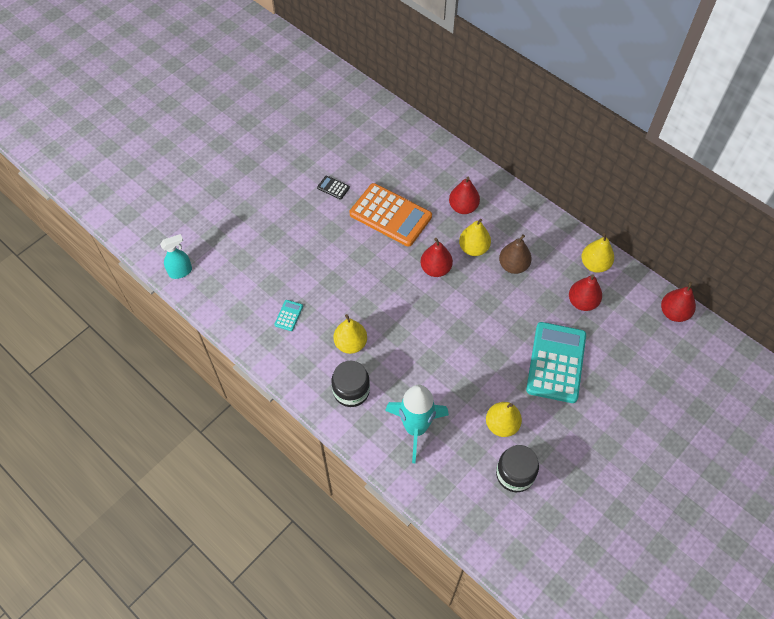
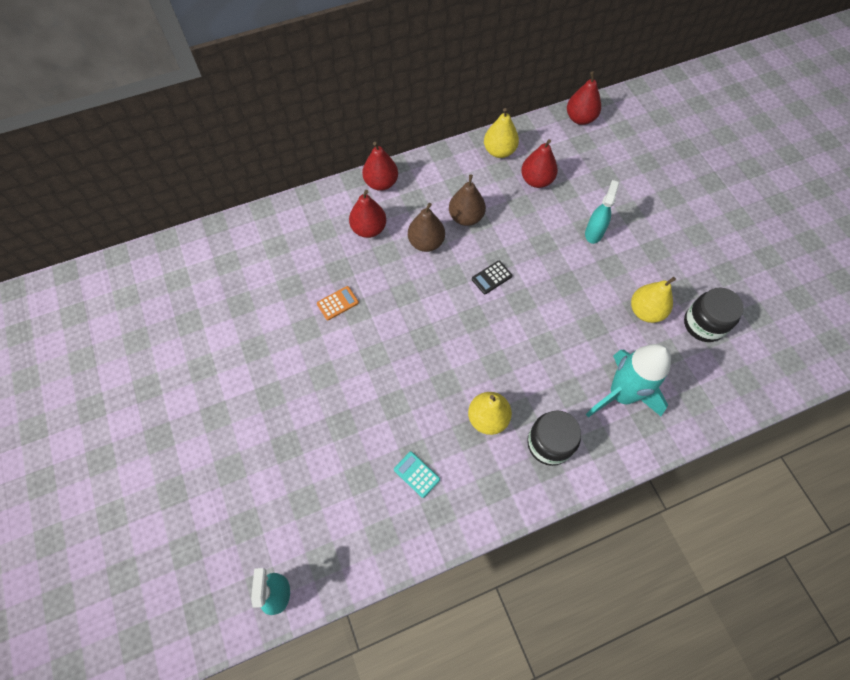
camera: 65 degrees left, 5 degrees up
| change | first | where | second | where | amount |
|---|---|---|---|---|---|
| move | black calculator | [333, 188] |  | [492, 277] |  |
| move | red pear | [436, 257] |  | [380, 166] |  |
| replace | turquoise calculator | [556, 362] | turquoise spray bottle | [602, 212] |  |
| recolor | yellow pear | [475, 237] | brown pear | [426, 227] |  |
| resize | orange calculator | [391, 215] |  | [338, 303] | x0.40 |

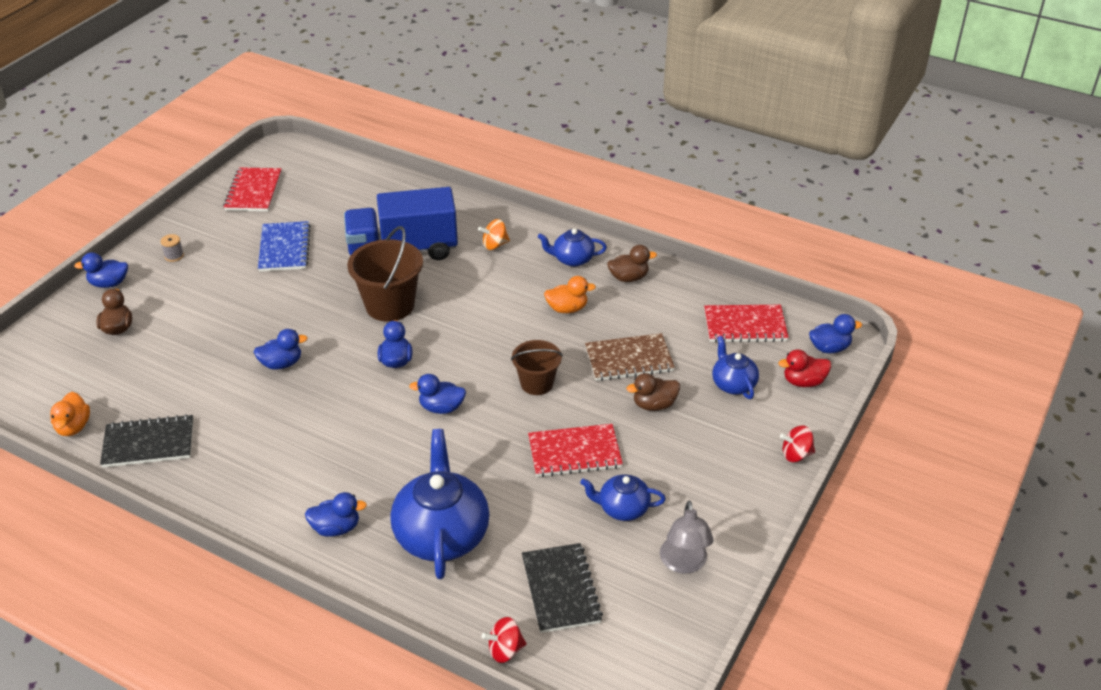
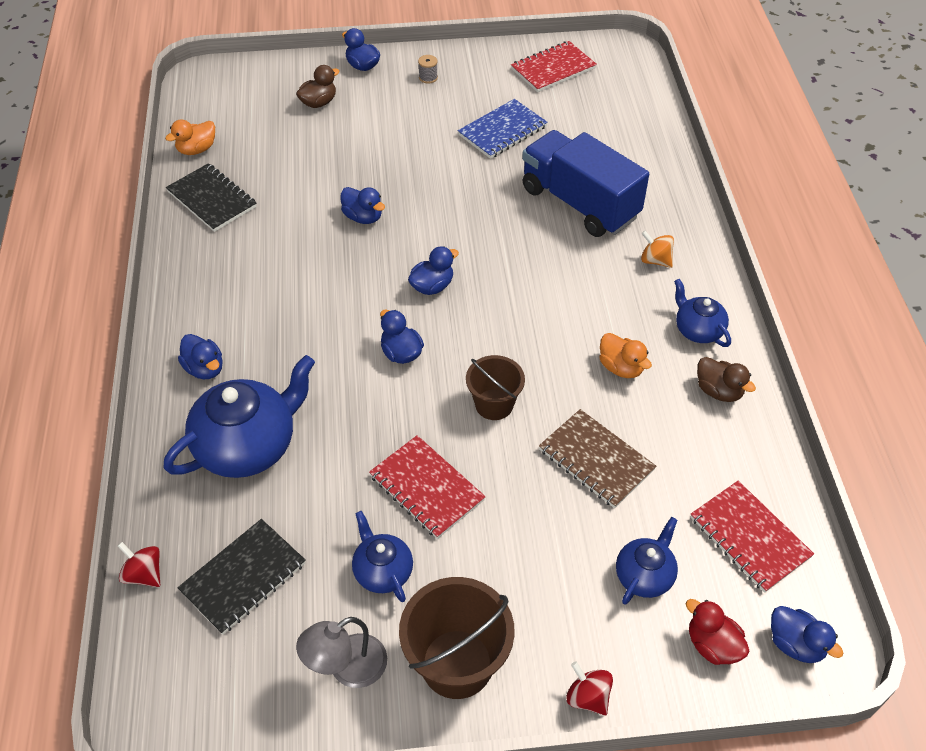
camera: 55 degrees right, 10 degrees up
| change | first | where | second | where | amount |
|---|---|---|---|---|---|
| delete | brown duck | [653, 392] |  |  |  |
| move | brown bucket | [385, 274] |  | [457, 638] |  |

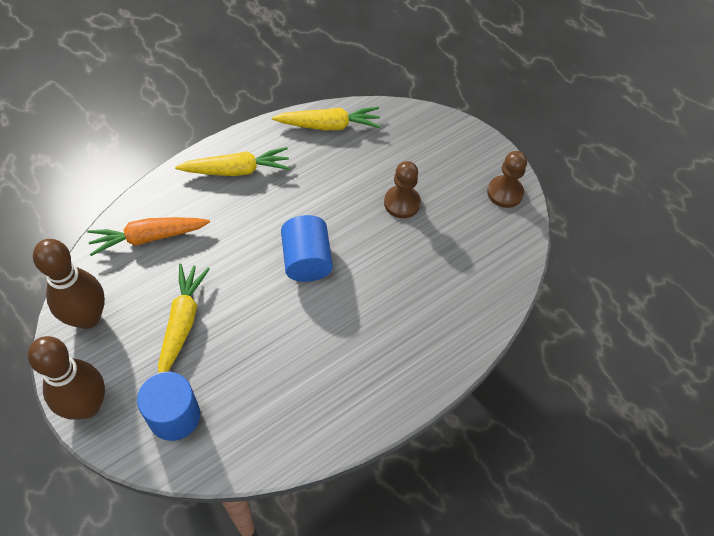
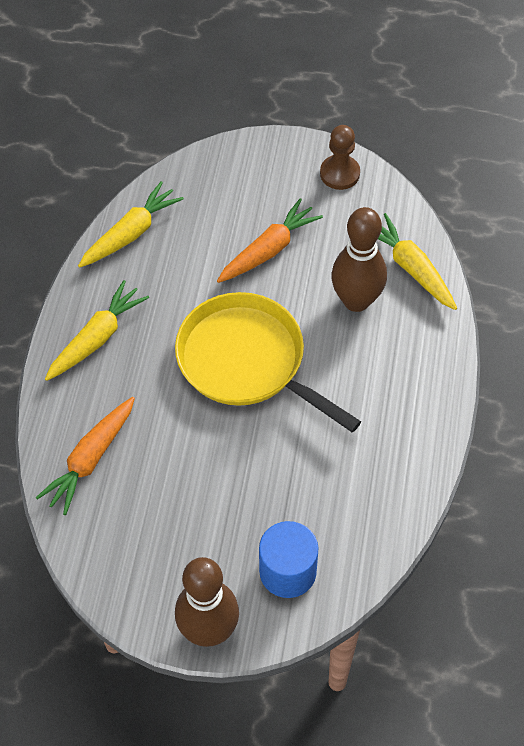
camera: 40 degrees left, 0 degrees up
| change | first | where | second | where | amount |
|---|---|---|---|---|---|
| move | brown bowling pin | [69, 284] |  | [359, 259] |  |
| move | yellow carrot | [184, 318] |  | [417, 261] |  |
| replace | blue cylinder | [307, 248] | yellow pan | [268, 362] |  |
| replace | brown pawn | [402, 189] | orange carrot | [270, 240] |  |

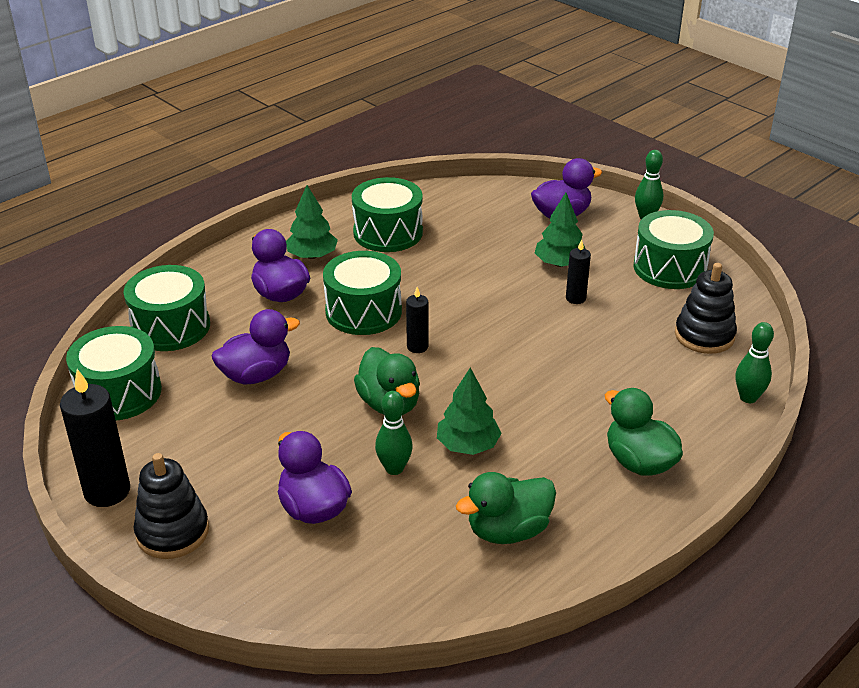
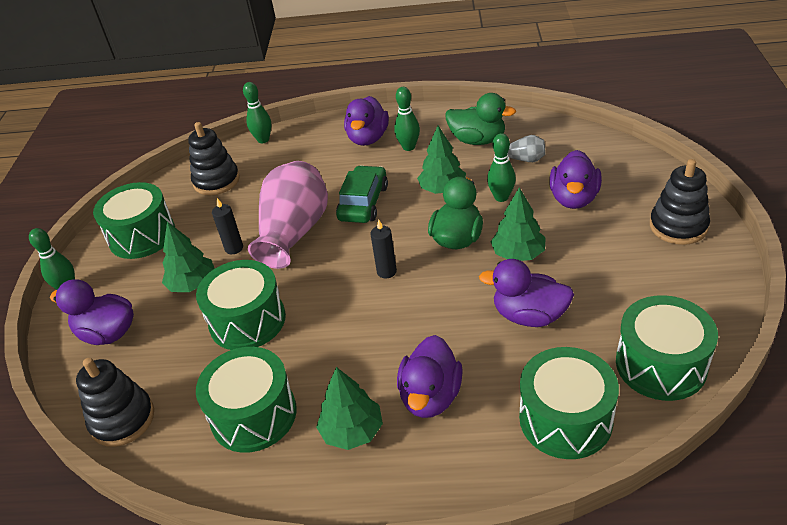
camera: 130 degrees left, 5 degrees up
| change | first | where | second | where | amount |
|---|---|---|---|---|---|
| delete | black candle | [95, 438] |  |  |  |
| insert |  |  | black stacking toy | [115, 402] |  |
| insert |  |  | pink vase | [288, 215] |  |
| insert |  |  | green car | [362, 194] |  |
| insert |  |  | green bowling pin | [407, 119] |  |
| insert |  |  | green tree | [518, 224] |  |
| insert |  |  | grey vase | [526, 148] |  |
| move | green drum | [362, 293] |  | [241, 305] |  |
| recolor | green duck | [644, 432] | purple duck | [366, 121] |  |

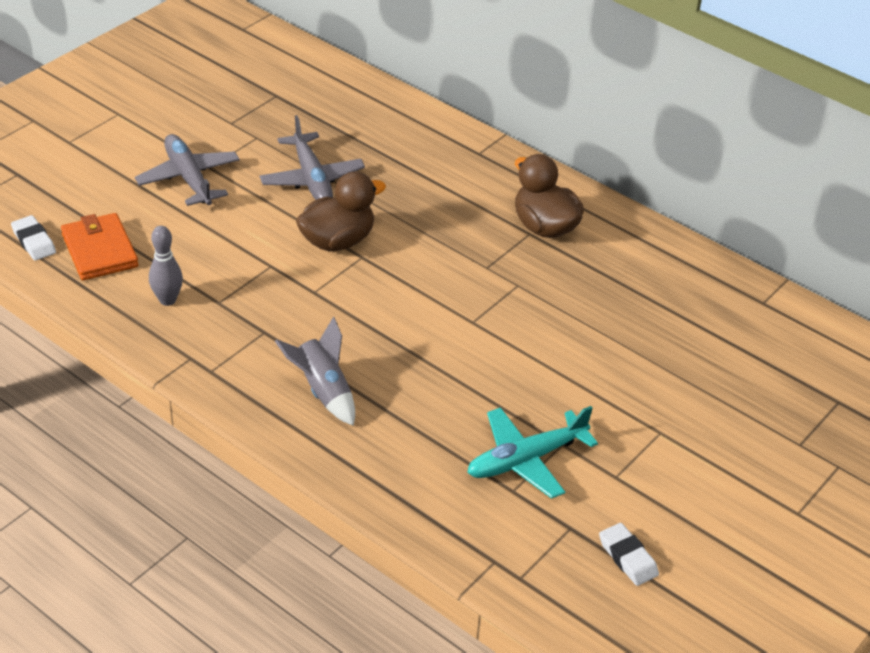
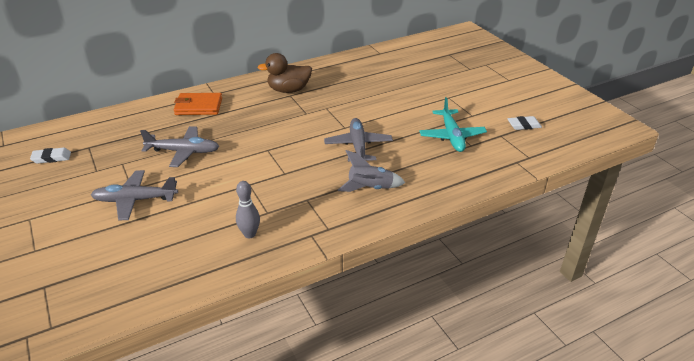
camera: 65 degrees left, 5 degrees down
| change | first | where | second | where | amount |
|---|---|---|---|---|---|
| delete | brown duck | [341, 211] |  |  |  |
| insert |  |  | grey plane | [358, 140] |  |
| move | white eraser | [33, 238] |  | [50, 155] |  |
| move | orange wallet | [100, 246] |  | [198, 104] |  |

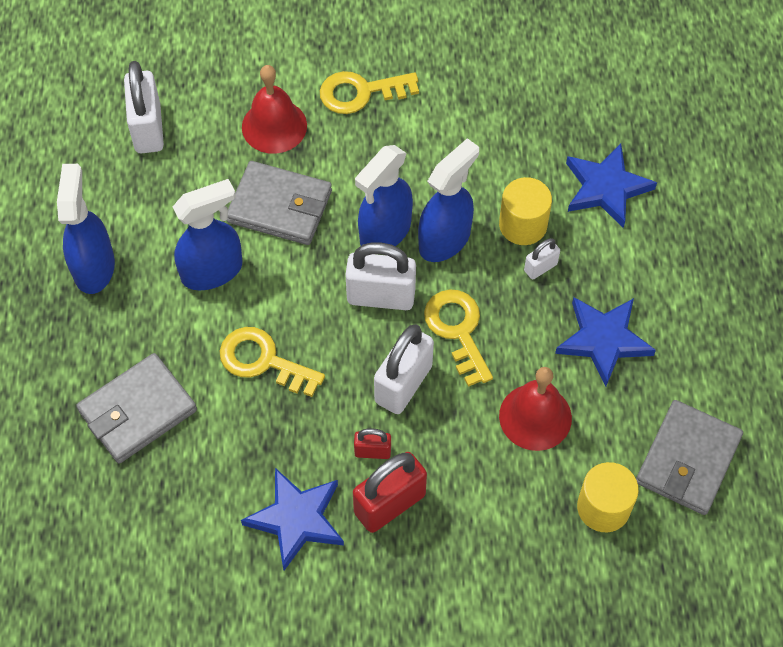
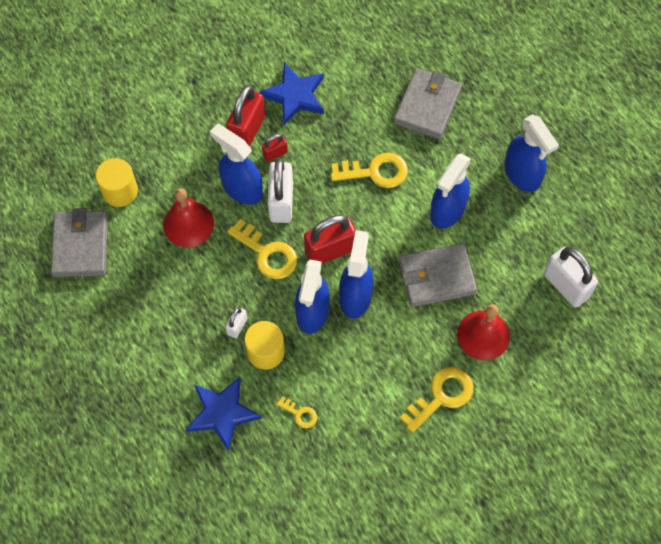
camera: 150 degrees right, 5 degrees up
| change | first | where | second | where | amount |
|---|---|---|---|---|---|
| delete | blue star | [605, 341] |  |  |  |
| insert |  |  | blue spray bottle | [236, 164] |  |
| insert |  |  | yellow key | [297, 412] |  |
| recolor | white padlock | [380, 276] | red padlock | [330, 239] |  |

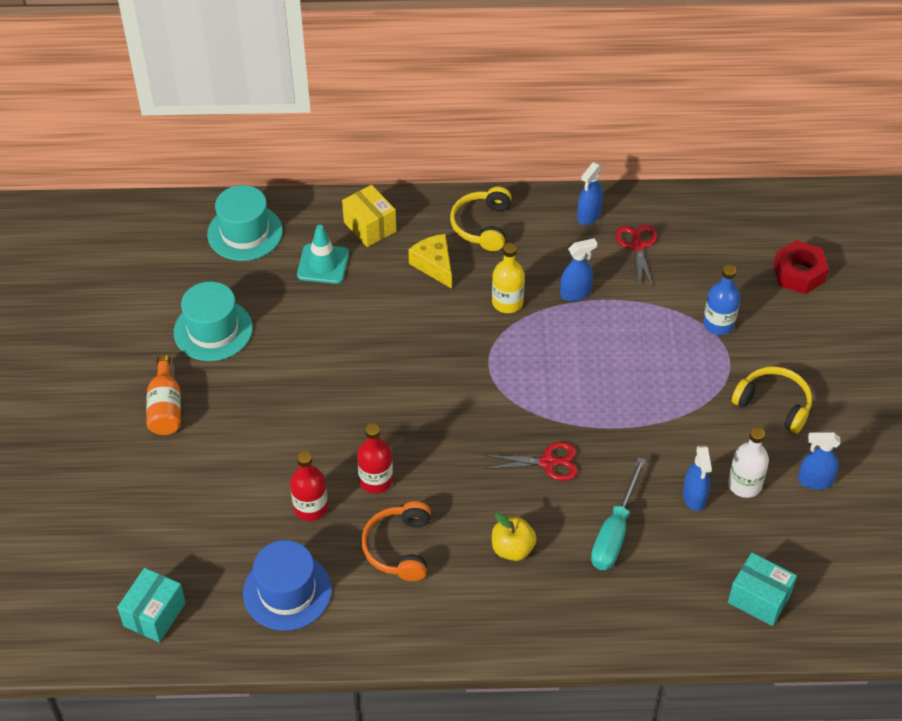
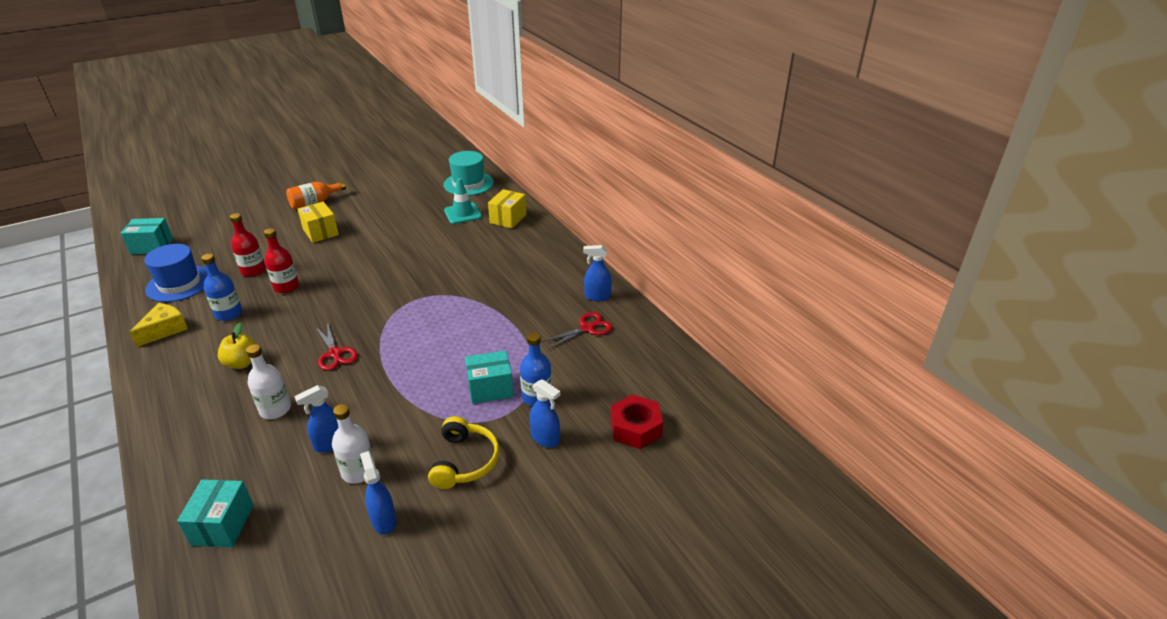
camera: 60 degrees right, 15 degrees down
| change | first | where | second | where | amount |
|---|---|---|---|---|---|
| delete | turquoise hat | [213, 321] |  |  |  |
| delete | yellow headphones | [481, 219] |  |  |  |
| delete | yellow bottle | [508, 278] |  |  |  |
| insert |  |  | yellow box | [318, 222] |  |
| insert |  |  | turquoise box | [489, 377] |  |
| move | yellow cheese | [430, 261] |  | [159, 325] |  |
| move | blue spray bottle | [578, 269] |  | [544, 413] |  |
| replace | orange headphones | [396, 541] | blue bottle | [221, 287] |  |
| replace | turquoise screwdriver | [618, 513] | white bottle | [268, 381] |  |

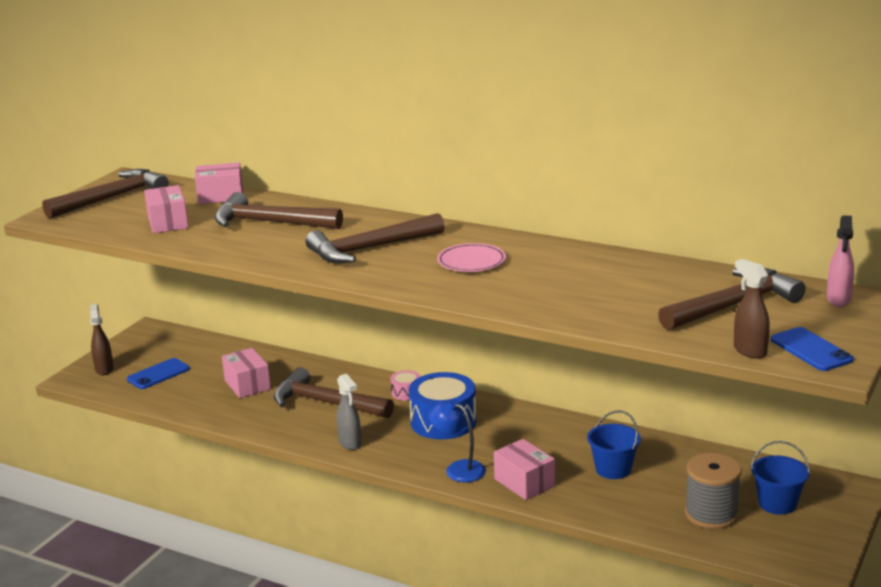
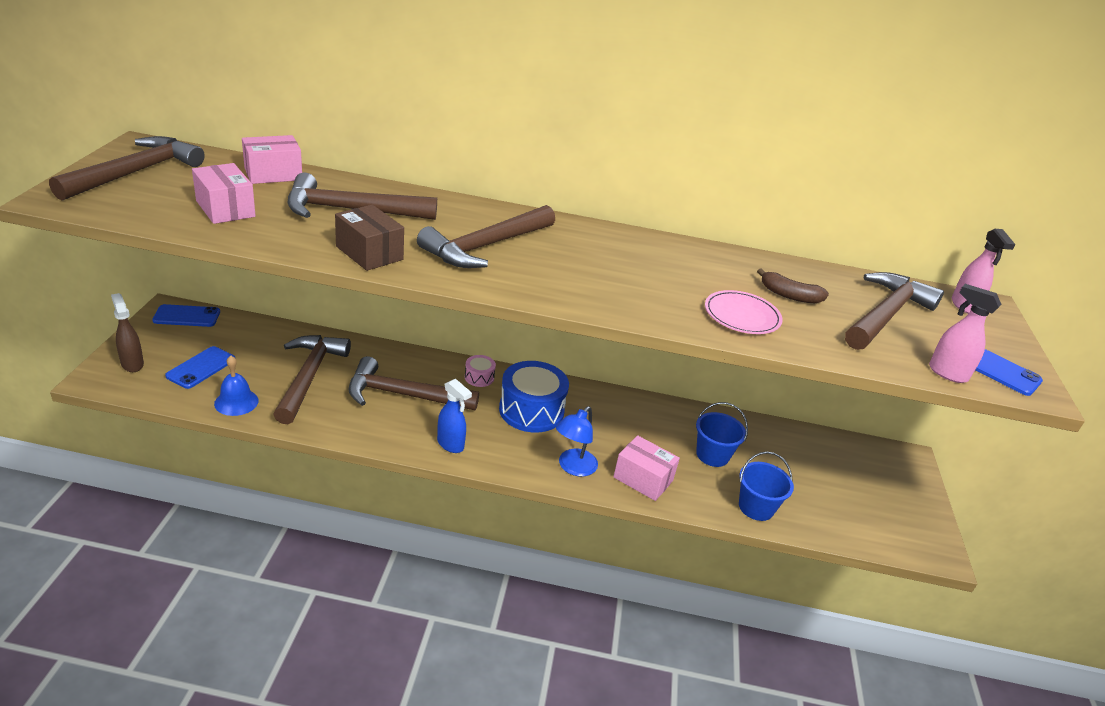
camera: 25 degrees left, 10 degrees up
| change | first | where | second | where | amount |
|---|---|---|---|---|---|
| delete | grey spool | [713, 491] |  |  |  |
| insert |  |  | blue phone | [186, 315] |  |
| insert |  |  | blue bell | [236, 386] |  |
| insert |  |  | brown box | [369, 238] |  |
| insert |  |  | brown banana | [793, 286] |  |
| move | pink plate | [471, 257] |  | [744, 312] |  |
| move | blue bucket | [780, 478] |  | [766, 486] |  |
| replace | pink box | [246, 373] | brown hammer | [312, 379] |  |
| recolor | grey spray bottle | [348, 412] | blue spray bottle | [454, 416] |  |
| recolor | brown spray bottle | [752, 309] | pink spray bottle | [965, 333] |  |
| rotate | blue lamp | [457, 440] |  | [577, 441] | 75 degrees counterclockwise |

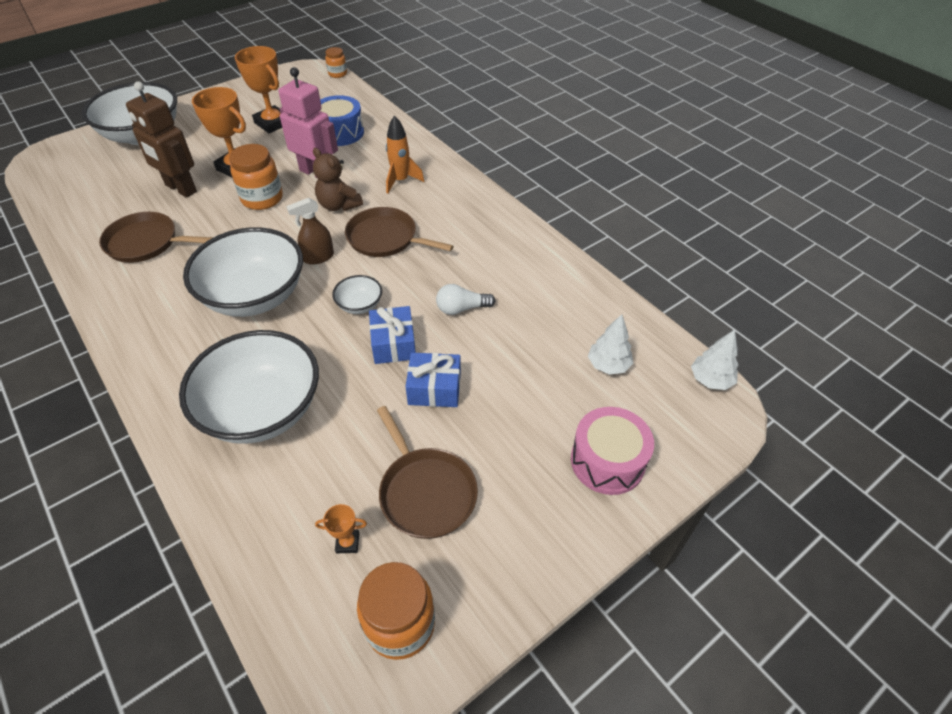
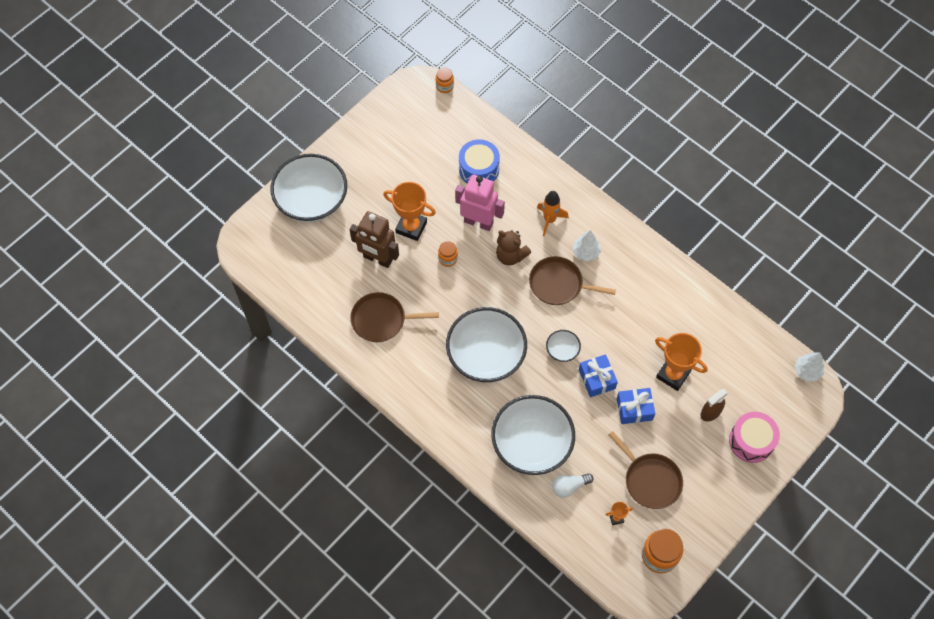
camera: 10 degrees left, 15 degrees up
| change | first | where | second | where | amount |
|---|---|---|---|---|---|
| move | orange trophy | [258, 89] |  | [681, 362] |  |
| move | brown spray bottle | [310, 231] |  | [714, 405] |  |
| move | white light bulb | [466, 299] |  | [573, 485] |  |
| move | white tree | [610, 344] |  | [587, 245] |  |
| resize | orange jar | [256, 177] |  | [448, 254] | x0.57 |

